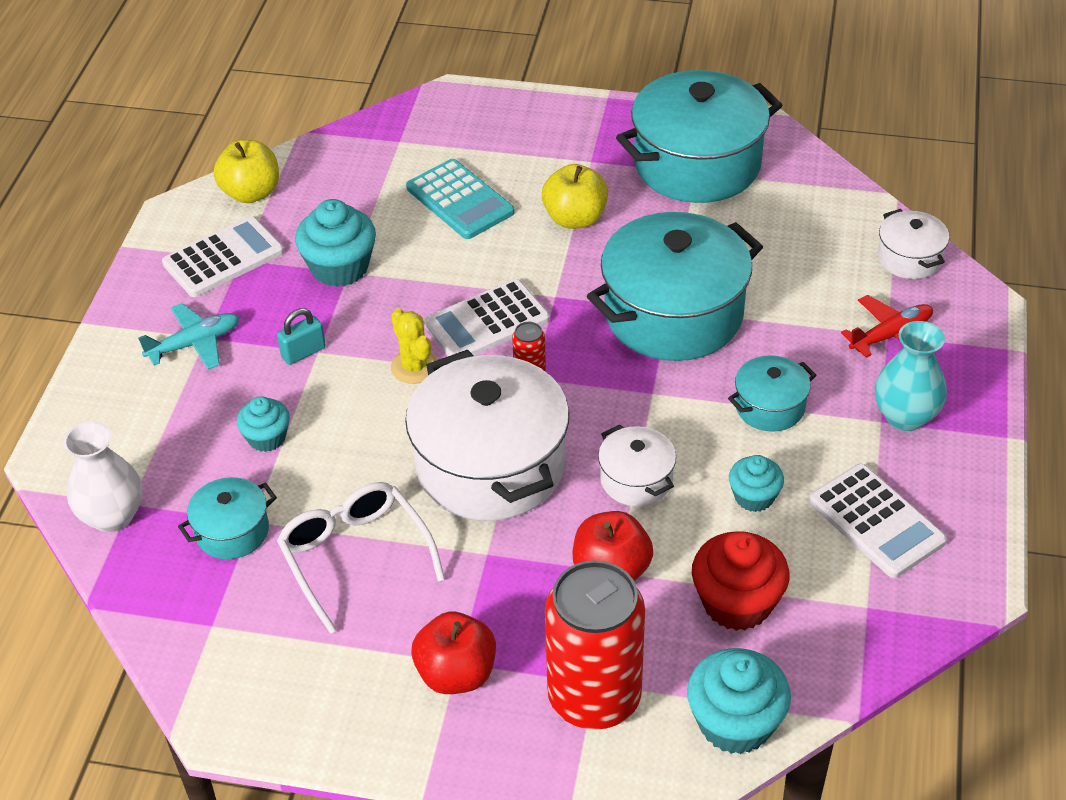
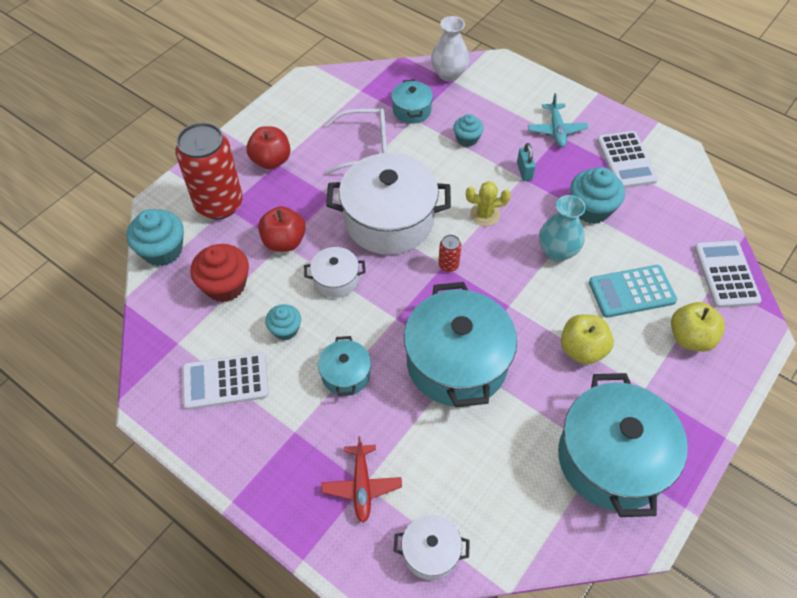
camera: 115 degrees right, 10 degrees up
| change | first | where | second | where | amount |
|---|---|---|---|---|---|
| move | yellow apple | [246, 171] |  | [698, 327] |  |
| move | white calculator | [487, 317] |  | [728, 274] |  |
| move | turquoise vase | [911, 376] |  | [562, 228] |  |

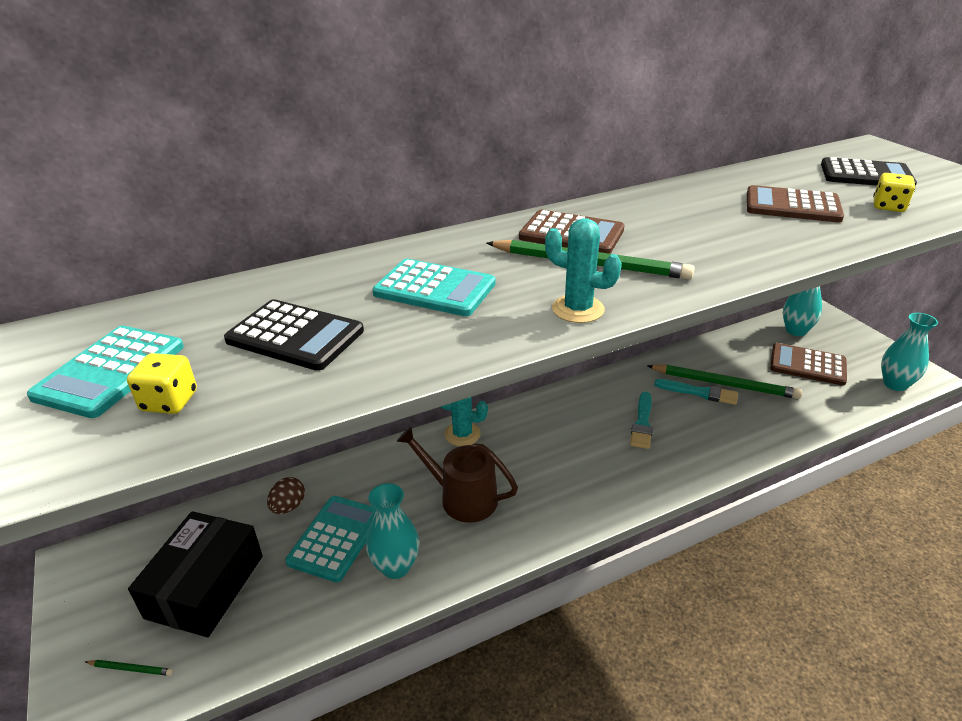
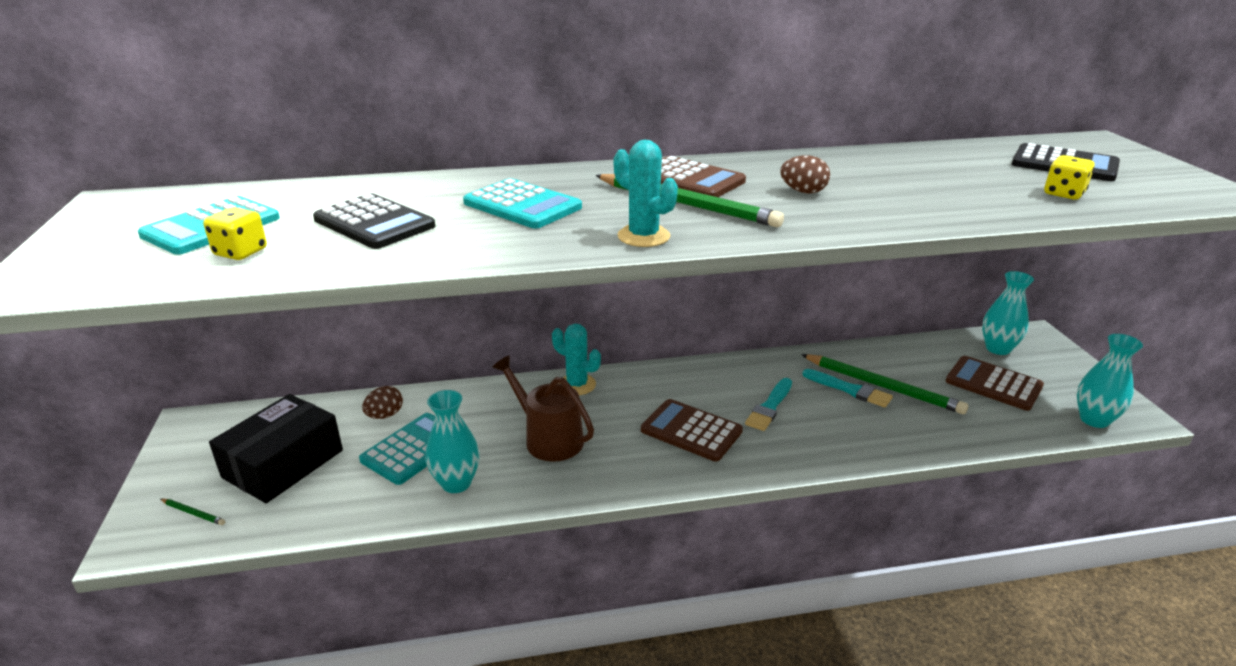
camera: 15 degrees right, 5 degrees down
| change | first | where | second | where | amount |
|---|---|---|---|---|---|
| insert |  |  | brown egg | [805, 174] |  |
| move | brown calculator | [795, 204] |  | [692, 430] |  |

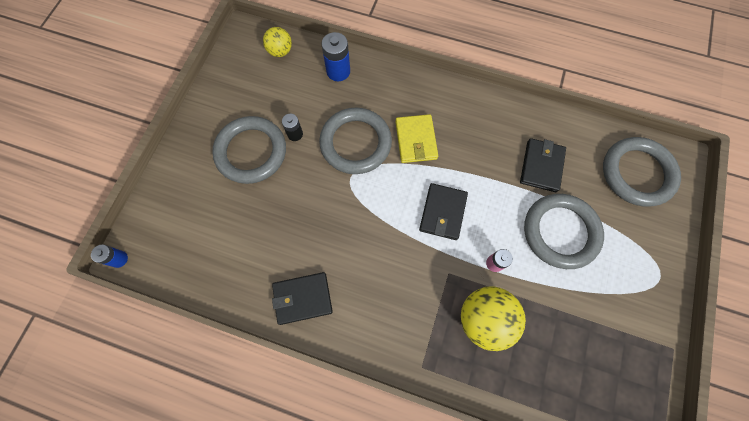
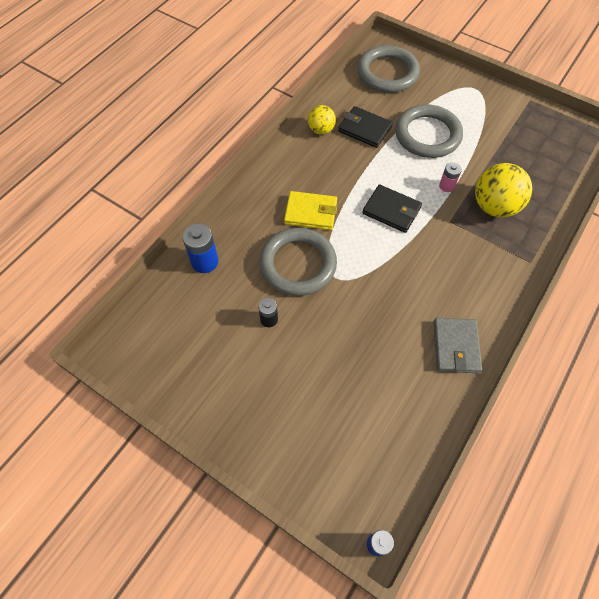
camera: 75 degrees left, 10 degrees down
| change | first | where | second | where | amount |
|---|---|---|---|---|---|
| delete | grey ring | [249, 150] |  |  |  |
| move | yellow ball | [277, 42] |  | [322, 120] |  |
| recolor | black wallet | [302, 298] | grey wallet | [458, 345] |  |

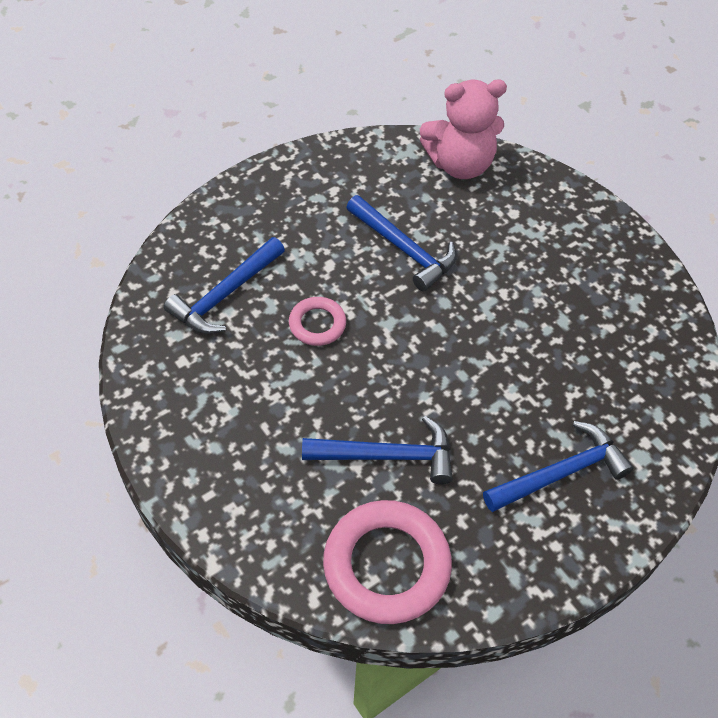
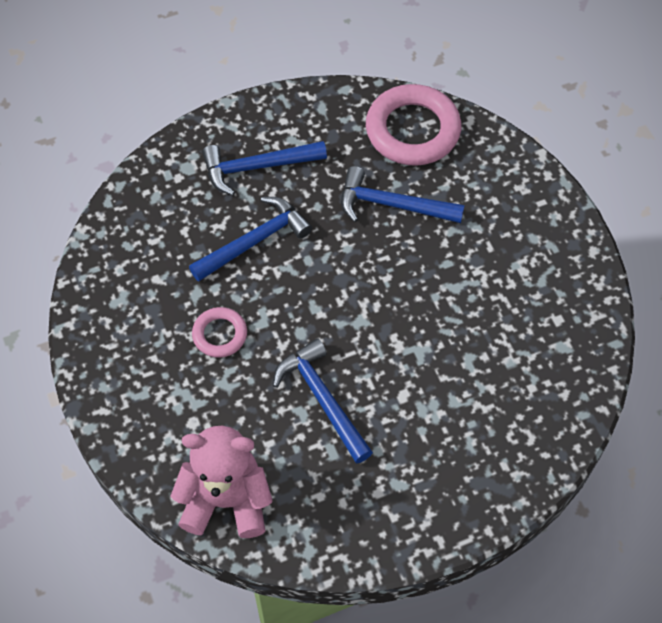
camera: 165 degrees left, 5 degrees up
| change | first | where | second | where | amount |
|---|---|---|---|---|---|
| move | blue hammer | [224, 285] |  | [250, 239] |  |
| move | pink ring | [317, 321] |  | [219, 332] |  |

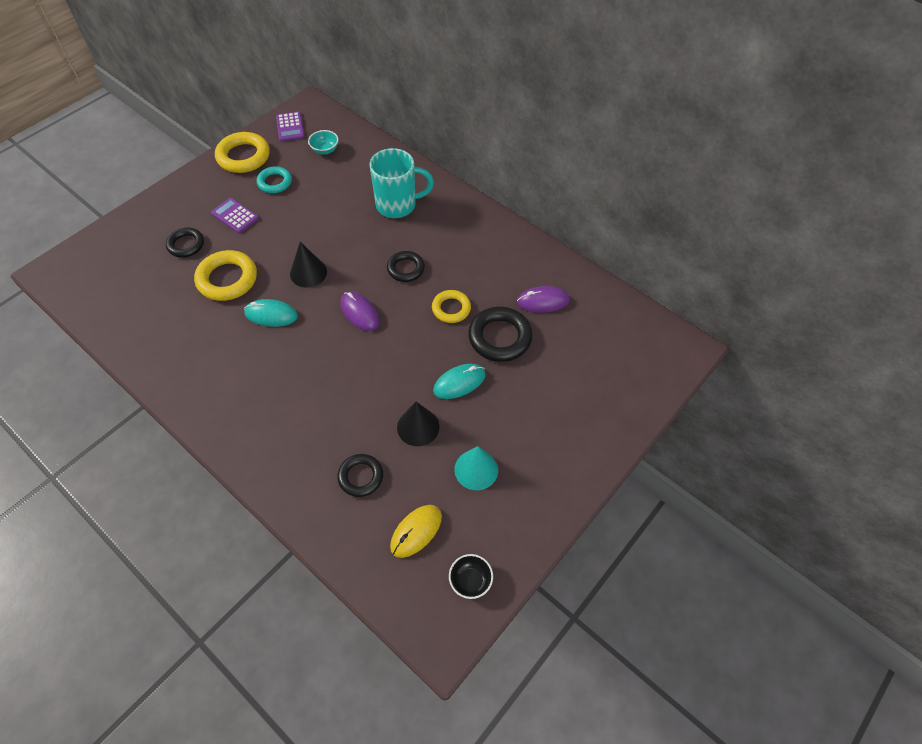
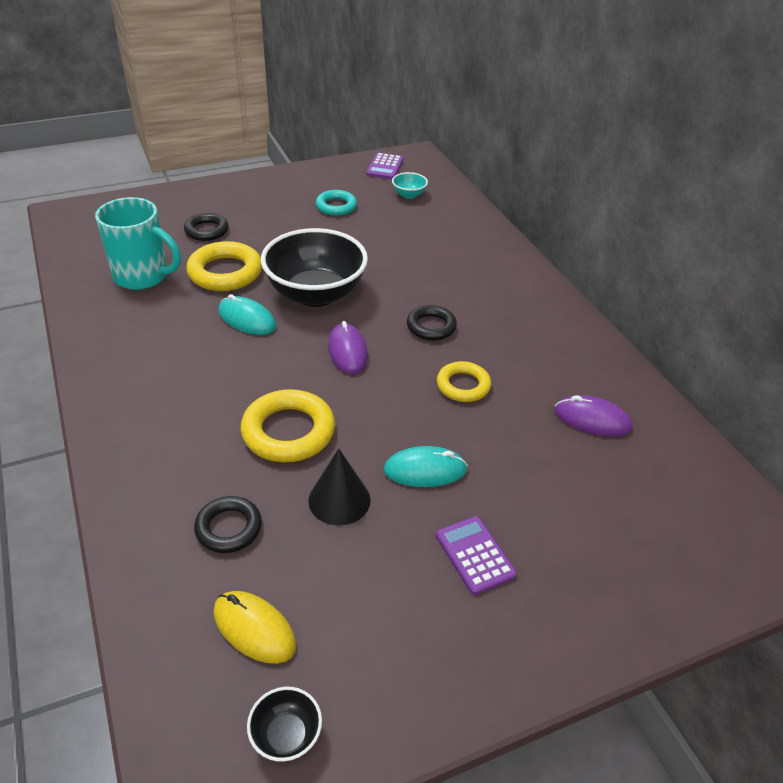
camera: 25 degrees right, 15 degrees down
| change | first | where | second | where | amount |
|---|---|---|---|---|---|
| delete | turquoise cone | [476, 468] |  |  |  |
| delete | black ring | [500, 334] |  |  |  |
| move | purple calculator | [235, 215] |  | [476, 555] |  |
| move | yellow ring | [242, 152] |  | [288, 426] |  |
| move | turquoise mug | [401, 183] |  | [138, 243] |  |
| replace | black cone | [308, 264] | black bowl | [314, 267] |  |
| rotate | yellow mouse | [416, 531] |  | [255, 627] | 60 degrees clockwise |

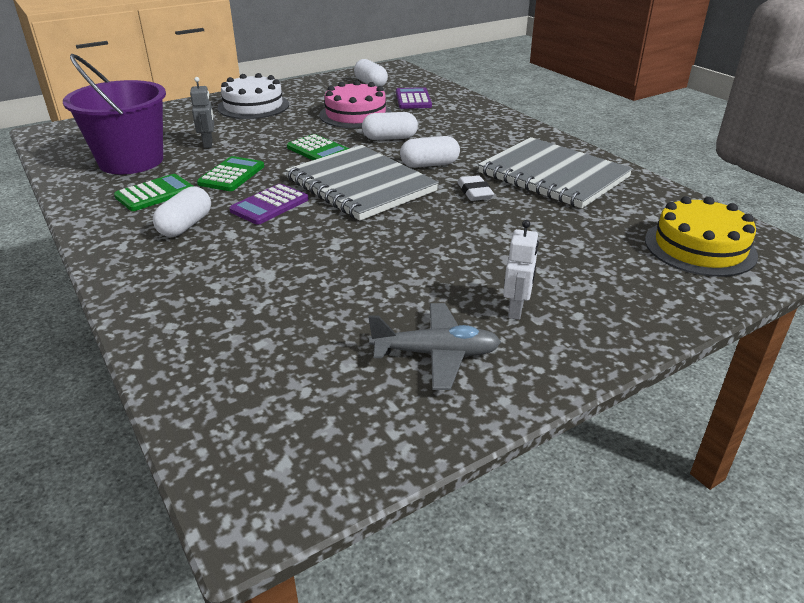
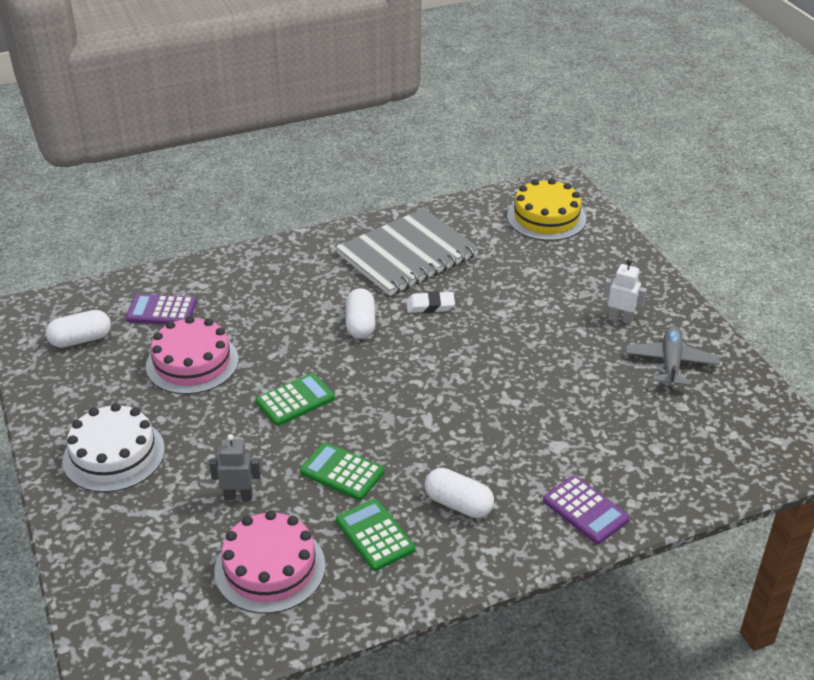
camera: 80 degrees left, 5 degrees up
| change | first | where | second | where | amount |
|---|---|---|---|---|---|
| delete | grey notebook | [362, 183] |  |  |  |
| delete | white capsule | [390, 126] |  |  |  |
| move | purple calculator | [269, 204] |  | [586, 509] |  |
| replace | purple bucket | [114, 114] | pink cake | [270, 562] |  |

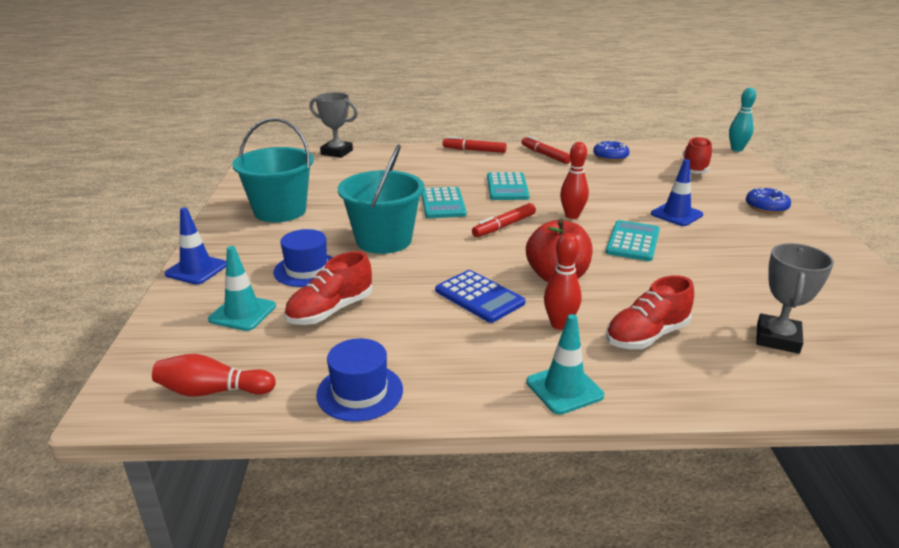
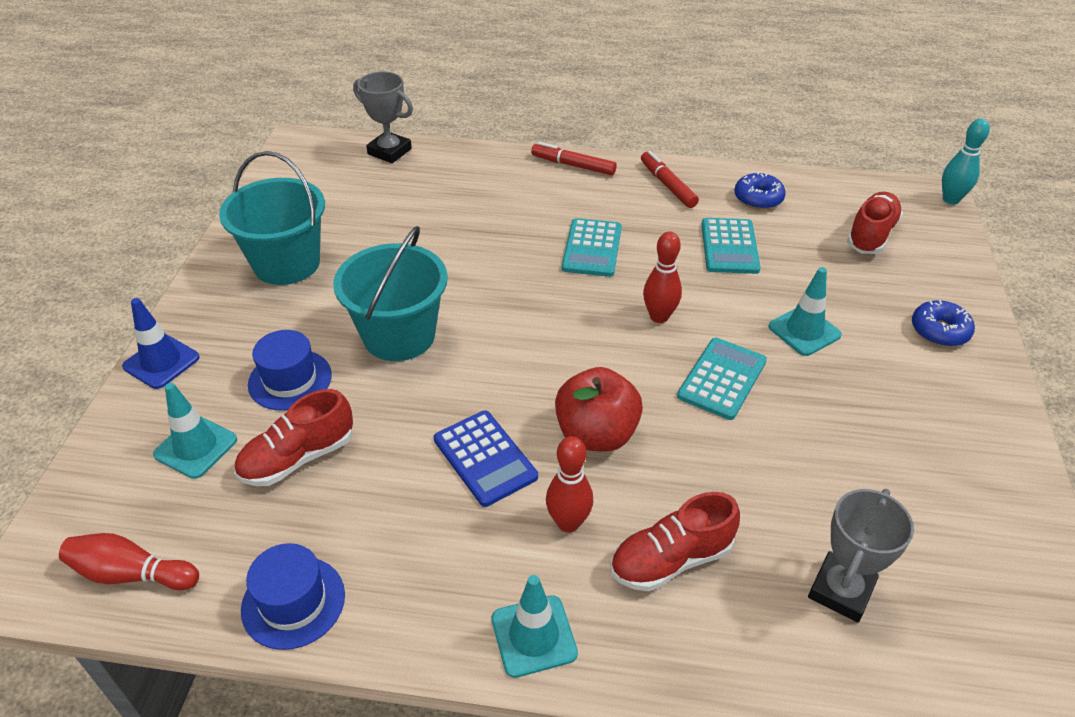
camera: 10 degrees right, 15 degrees up
| change | first | where | second | where | amount |
|---|---|---|---|---|---|
| delete | red marker | [504, 220] |  |  |  |
| move | turquoise calculator | [444, 202] |  | [731, 246] |  |
| recolor | blue traffic cone | [677, 192] | turquoise traffic cone | [805, 311] |  |

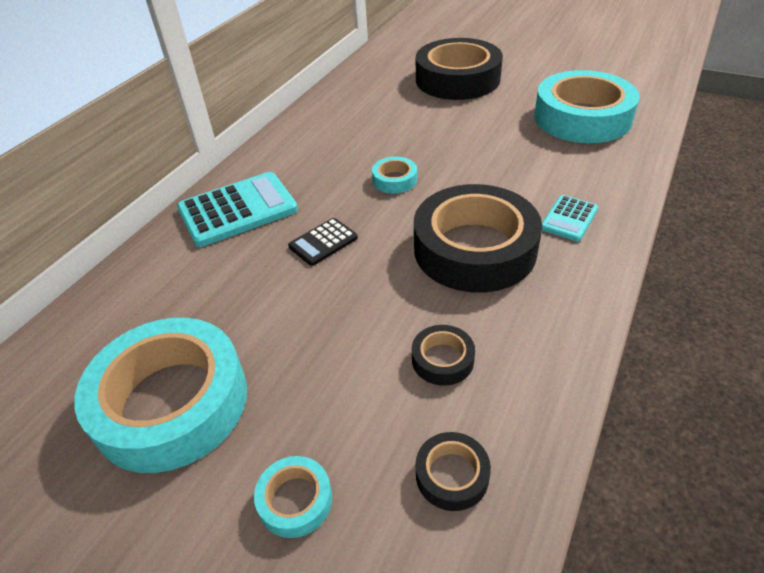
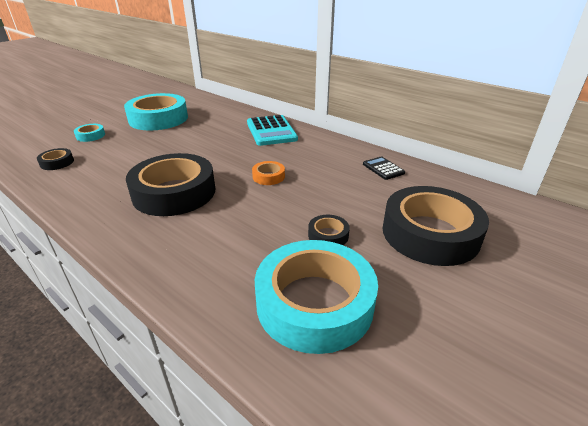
camera: 100 degrees right, 10 degrees down
| change | first | where | second | where | amount |
|---|---|---|---|---|---|
| delete | turquoise calculator | [570, 218] |  |  |  |
| move | black calculator | [323, 242] |  | [384, 168] |  |
| move | black tape | [443, 355] |  | [329, 229] |  |
| recolor | turquoise tape | [394, 175] | orange tape | [268, 173] |  |

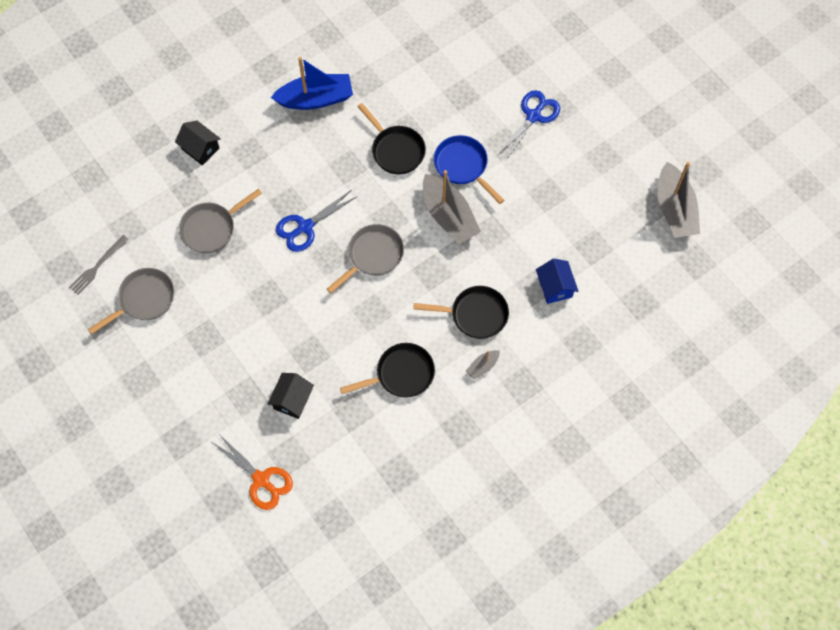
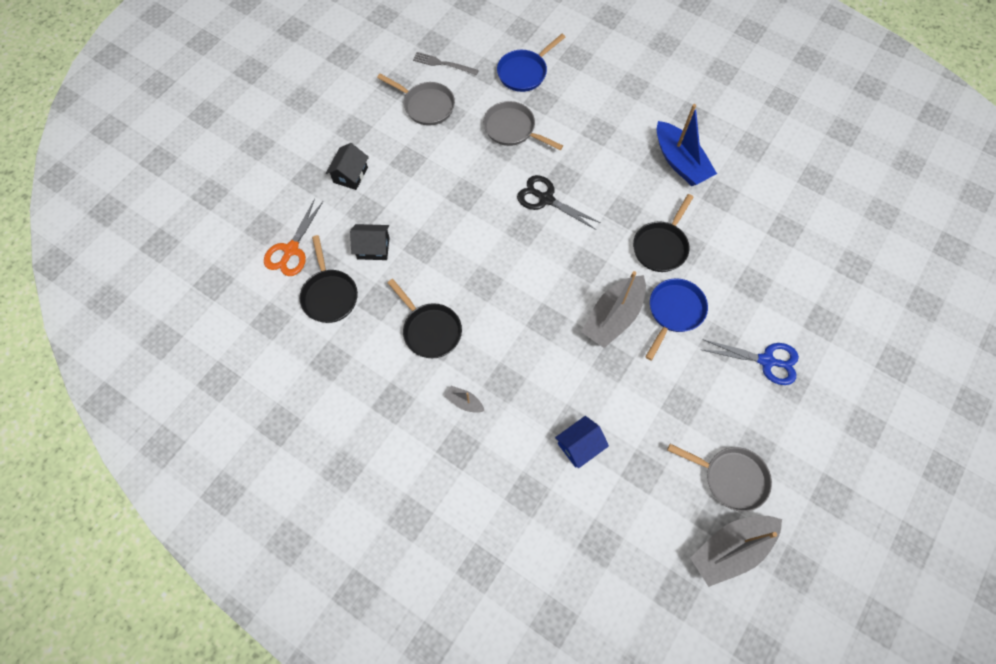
camera: 70 degrees right, 0 degrees up
| change | first | where | second | where | amount |
|---|---|---|---|---|---|
| insert |  |  | blue pan | [531, 63] |  |
| move | black house | [198, 143] |  | [347, 166] |  |
| move | grey pan | [365, 258] |  | [719, 478] |  |
| move | black pan | [461, 312] |  | [329, 279] |  |
| recolor | blue scissors | [316, 221] | black scissors | [559, 202] |  |

